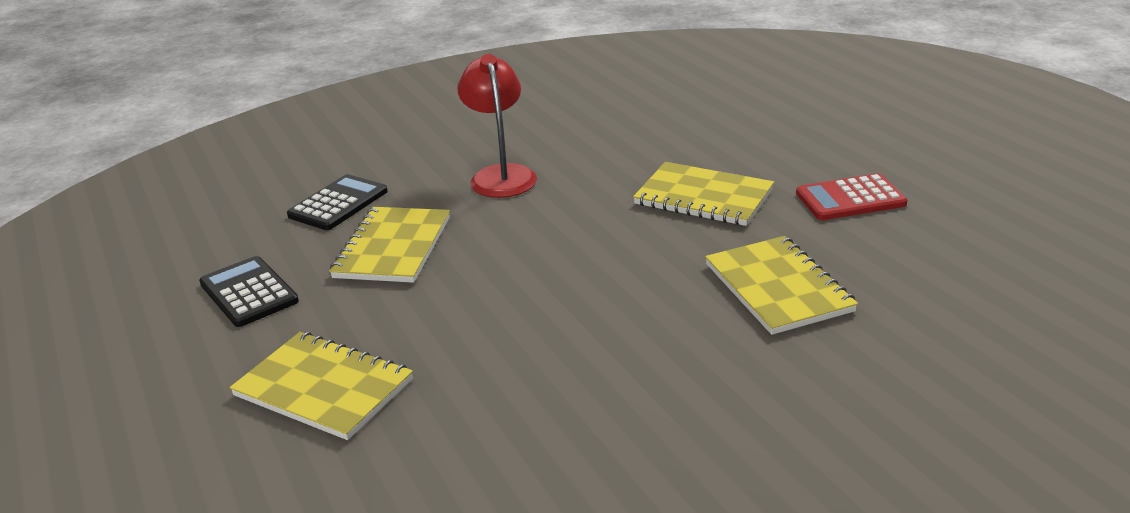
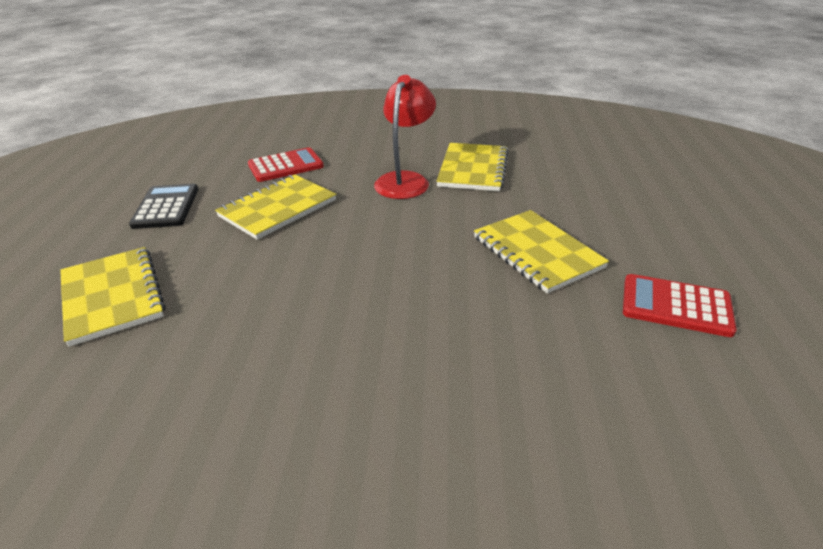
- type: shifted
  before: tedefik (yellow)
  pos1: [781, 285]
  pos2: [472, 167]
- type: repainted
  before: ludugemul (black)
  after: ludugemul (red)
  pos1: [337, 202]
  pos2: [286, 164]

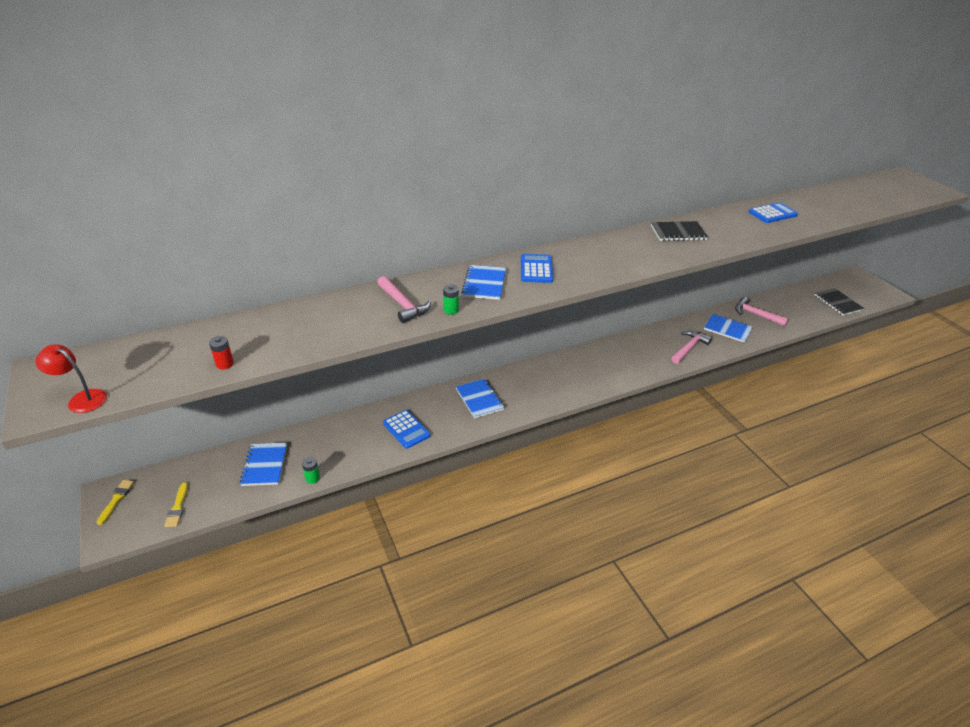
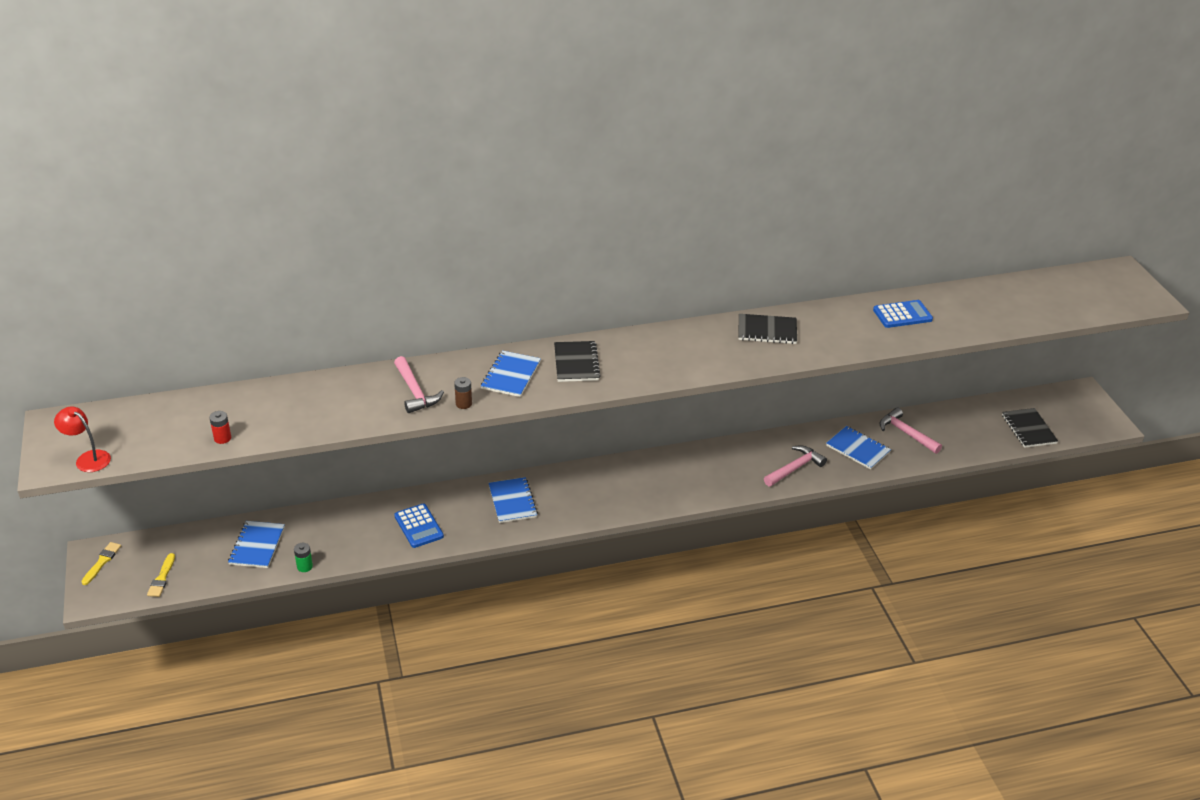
- type: swapped
  before: ludugemul (blue)
  after: tedefik (black)
  pos1: [537, 268]
  pos2: [577, 361]
- type: repainted
  before: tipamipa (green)
  after: tipamipa (brown)
  pos1: [451, 299]
  pos2: [463, 393]

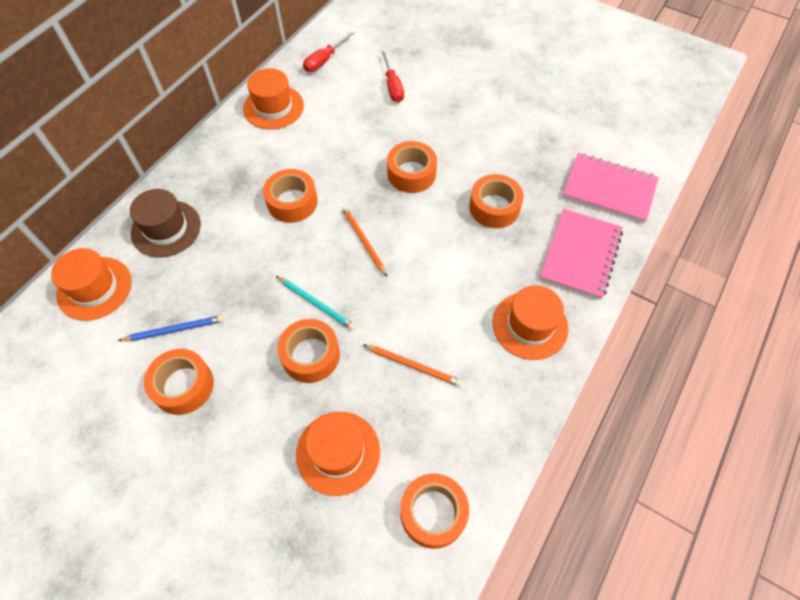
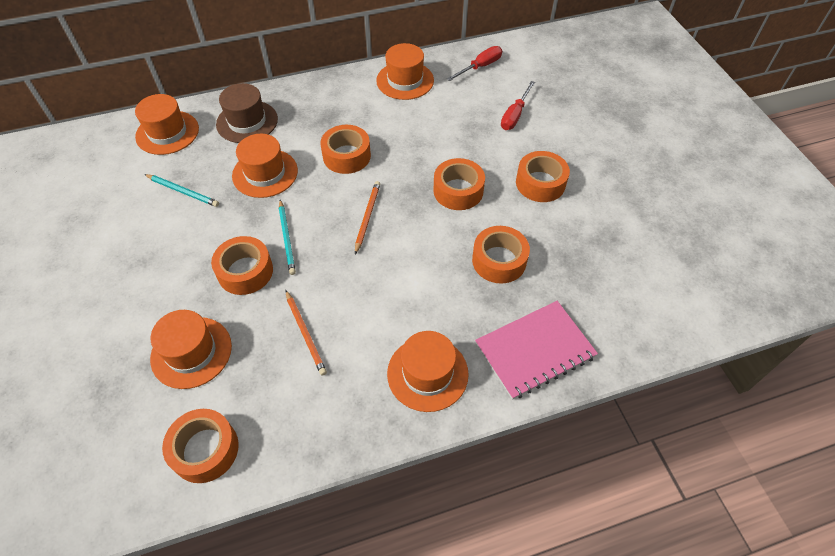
- type: gone
  before: tedefik (pink)
  pos1: [610, 188]
- type: new
  after: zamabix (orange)
  pos2: [265, 166]
- type: shifted
  before: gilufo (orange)
  pos1: [179, 382]
  pos2: [543, 176]
- type: repainted
  before: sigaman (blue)
  after: sigaman (turquoise)
  pos1: [171, 328]
  pos2: [181, 190]
- type: rotated
  before: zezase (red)
  pos1: [329, 51]
  pos2: [474, 63]
  turn: 150

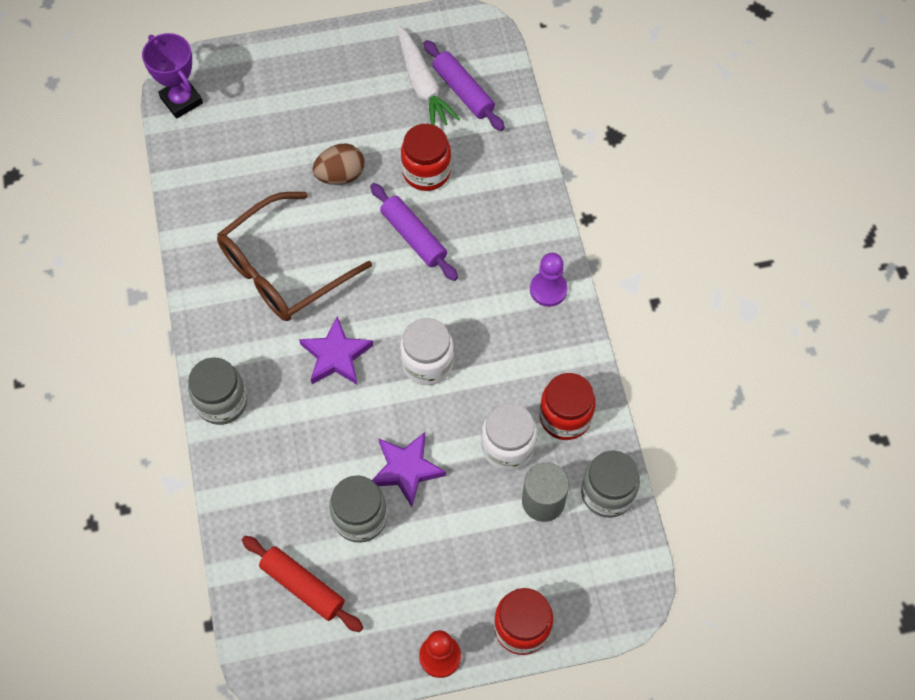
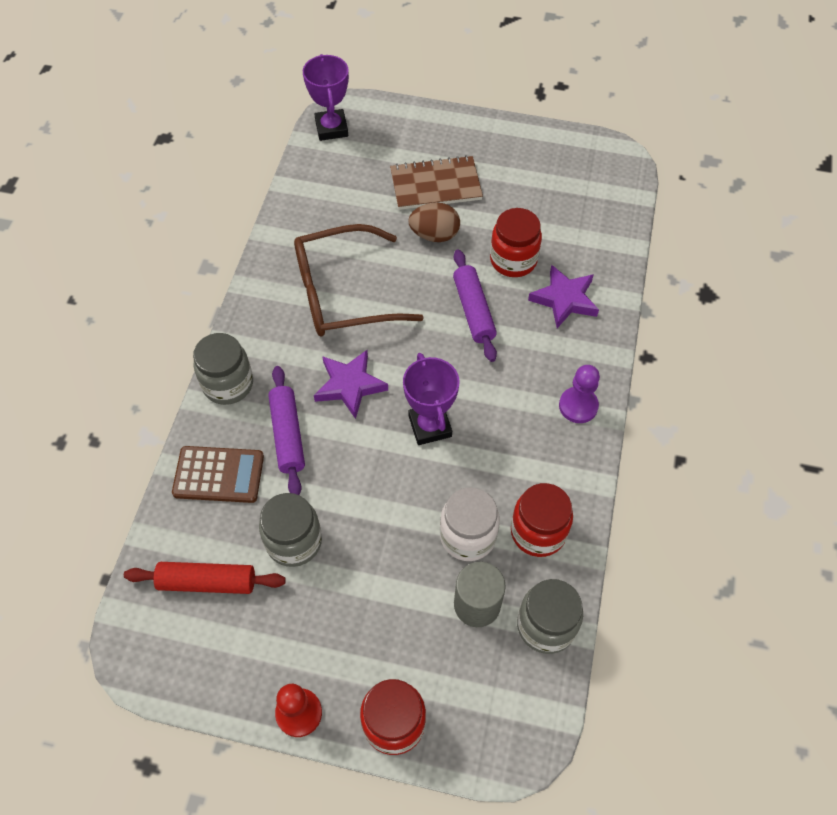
- type: gone
  before: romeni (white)
  pos1: [428, 75]
- type: new
  after: ludugemul (brown)
  pos2: [218, 474]
- type: new
  after: tedefik (brown)
  pos2: [436, 182]
- type: shifted
  before: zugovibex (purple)
  pos1: [409, 469]
  pos2: [563, 296]
- type: shifted
  before: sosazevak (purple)
  pos1: [464, 85]
  pos2: [286, 430]
- type: swapped
  before: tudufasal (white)
  after: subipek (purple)
  pos1: [427, 351]
  pos2: [431, 399]
- type: rotated
  before: sosazevak (red)
  pos1: [302, 584]
  pos2: [205, 578]
  turn: -60

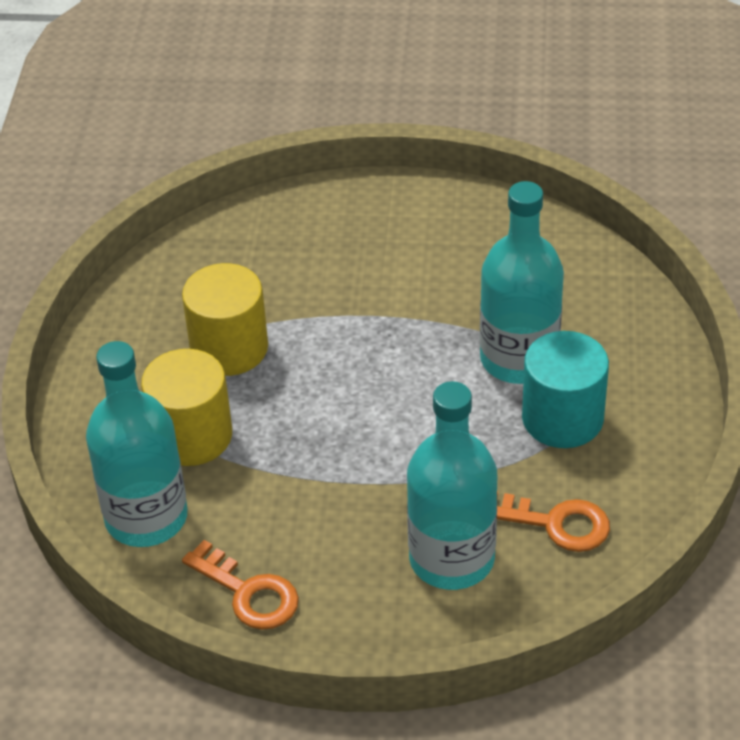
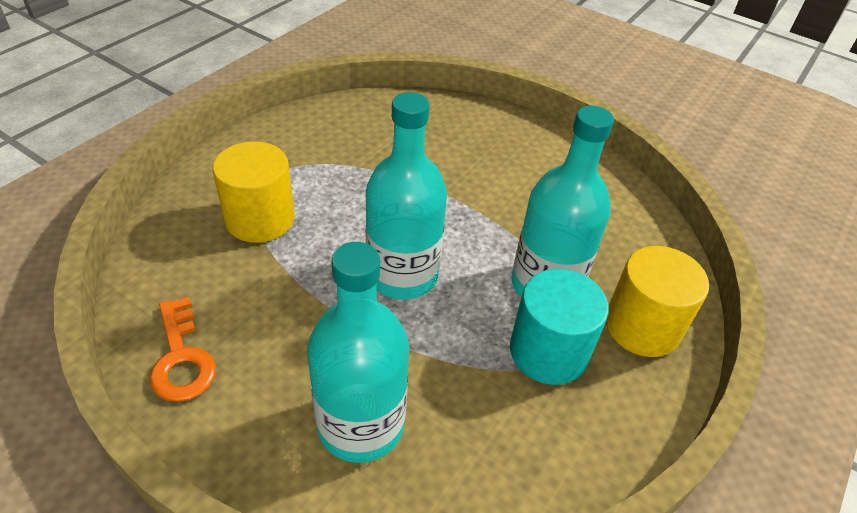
- type: gone
  before: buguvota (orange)
  pos1: [553, 521]
- type: shifted
  before: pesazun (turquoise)
  pos1: [137, 444]
  pos2: [406, 196]
- type: shifted
  before: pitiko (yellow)
  pos1: [225, 319]
  pos2: [657, 301]

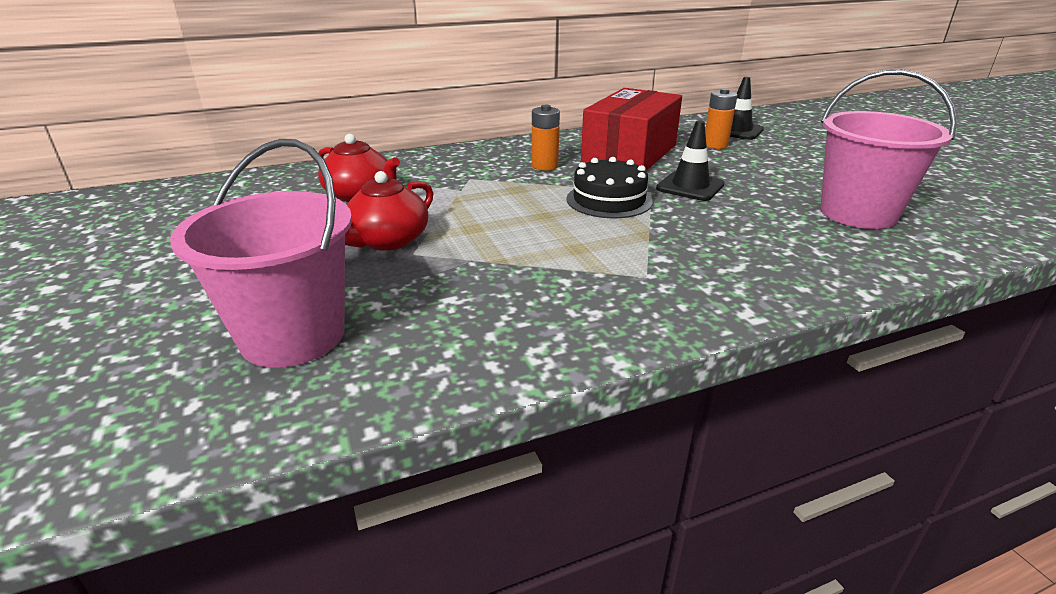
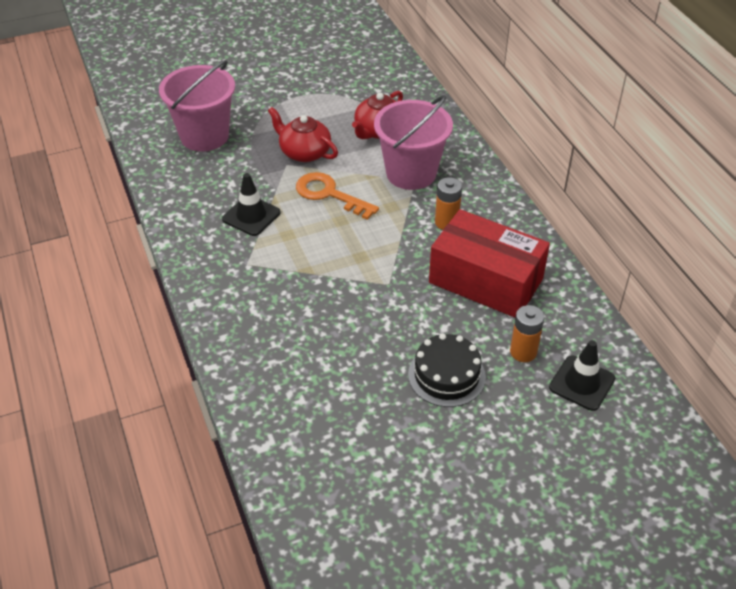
- type: new
  after: buguvota (orange)
  pos2: [337, 196]
- type: shifted
  before: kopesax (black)
  pos1: [609, 187]
  pos2: [447, 370]
- type: shifted
  before: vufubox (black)
  pos1: [690, 160]
  pos2: [251, 204]
- type: shifted
  before: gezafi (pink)
  pos1: [888, 149]
  pos2: [413, 142]

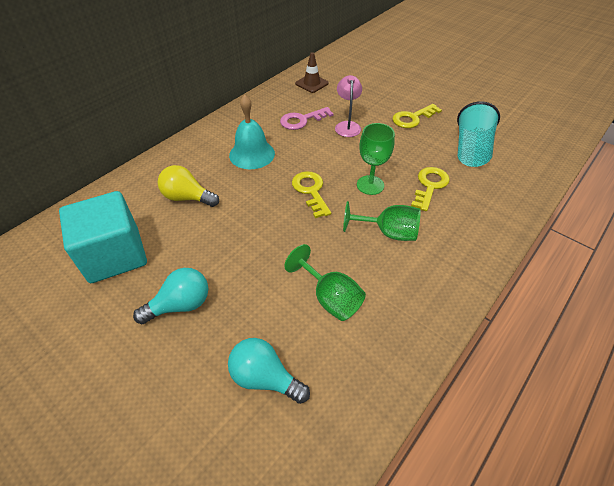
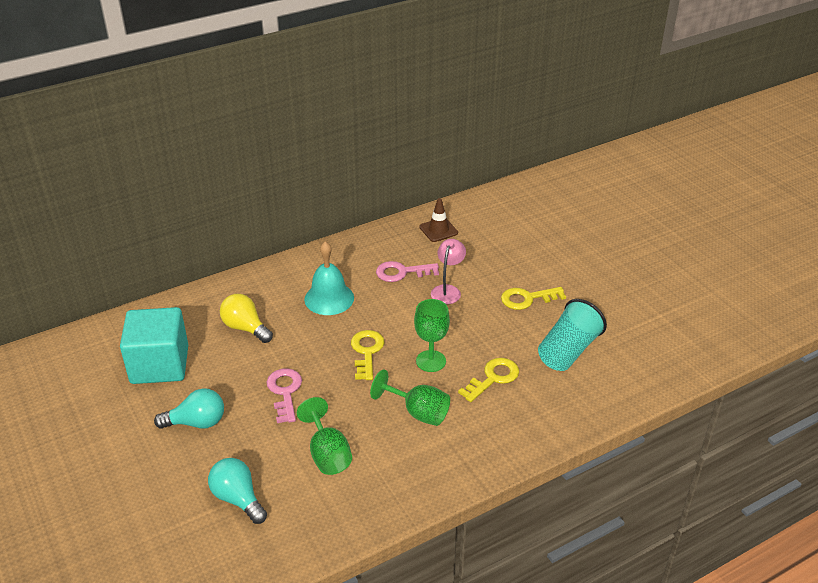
- type: new
  after: buguvota (pink)
  pos2: [284, 395]

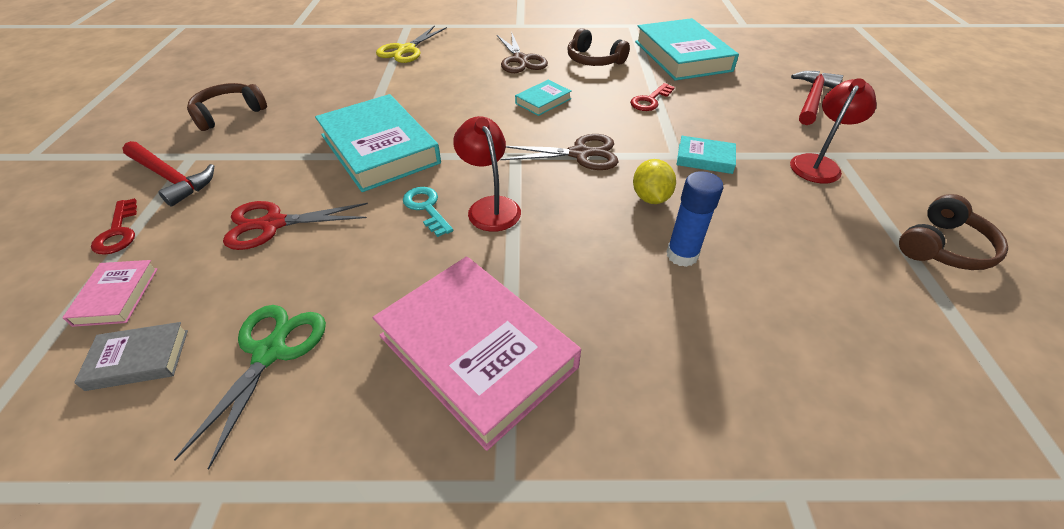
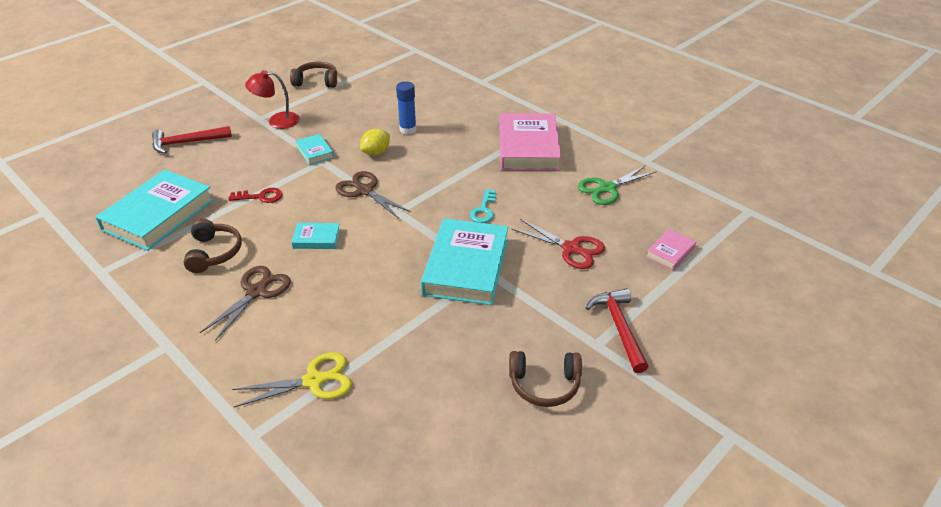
- type: gone
  before: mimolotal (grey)
  pos1: [131, 356]
- type: gone
  before: buguvota (red)
  pos1: [114, 226]
- type: gone
  before: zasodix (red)
  pos1: [487, 174]

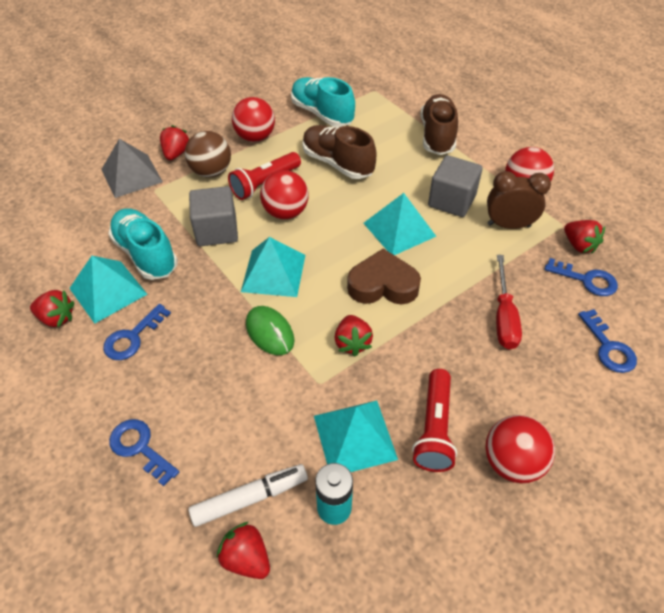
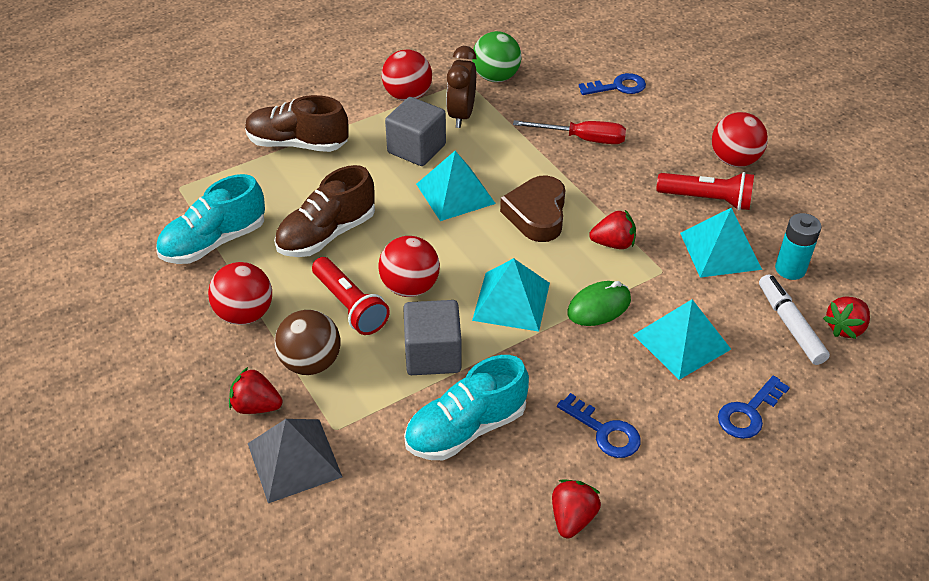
- type: gone
  before: buguvota (blue)
  pos1: [581, 277]
- type: shifted
  before: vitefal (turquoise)
  pos1: [108, 290]
  pos2: [682, 339]
- type: swapped
  before: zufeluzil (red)
  after: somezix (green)
  pos1: [584, 237]
  pos2: [496, 56]

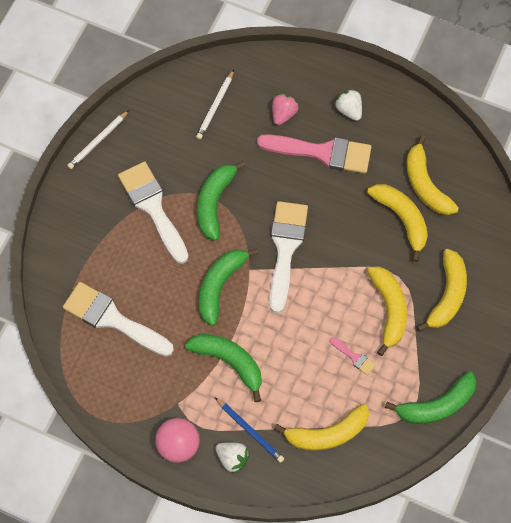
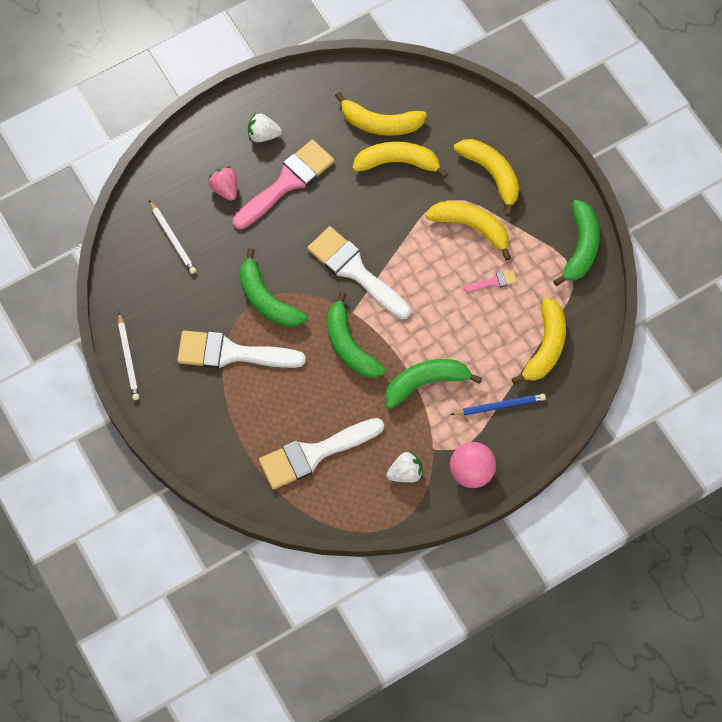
- type: shifted
  before: zufeluzil (white)
  pos1: [232, 458]
  pos2: [404, 466]

